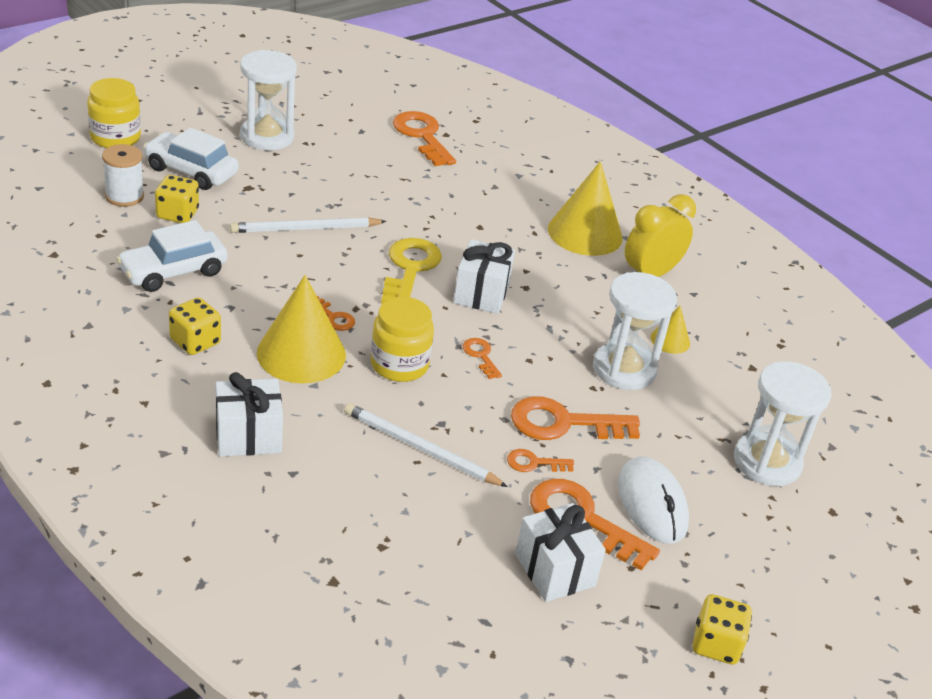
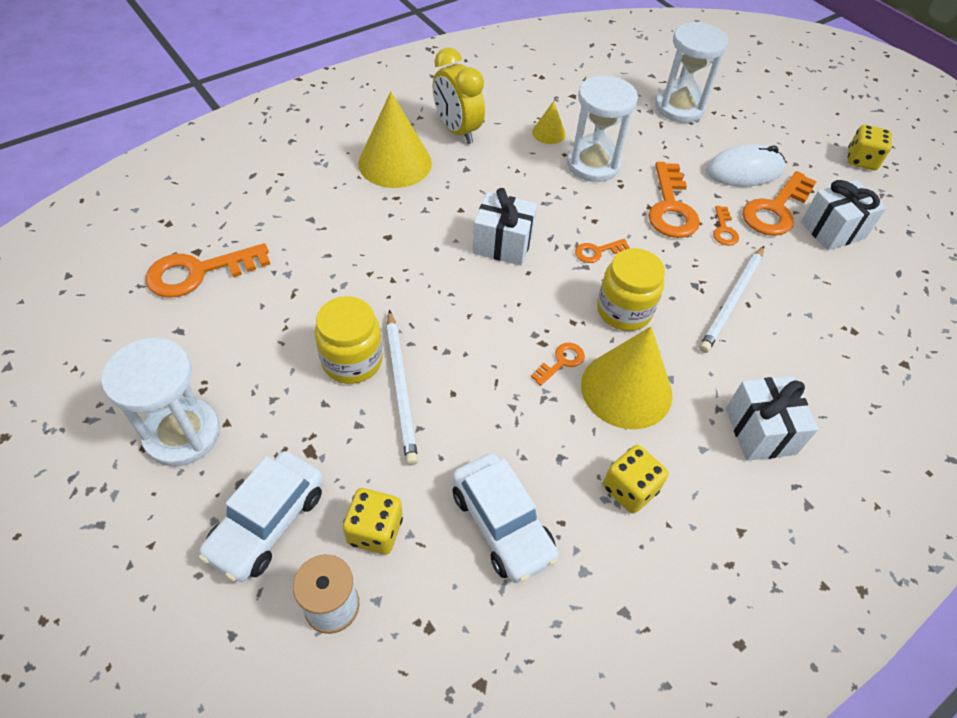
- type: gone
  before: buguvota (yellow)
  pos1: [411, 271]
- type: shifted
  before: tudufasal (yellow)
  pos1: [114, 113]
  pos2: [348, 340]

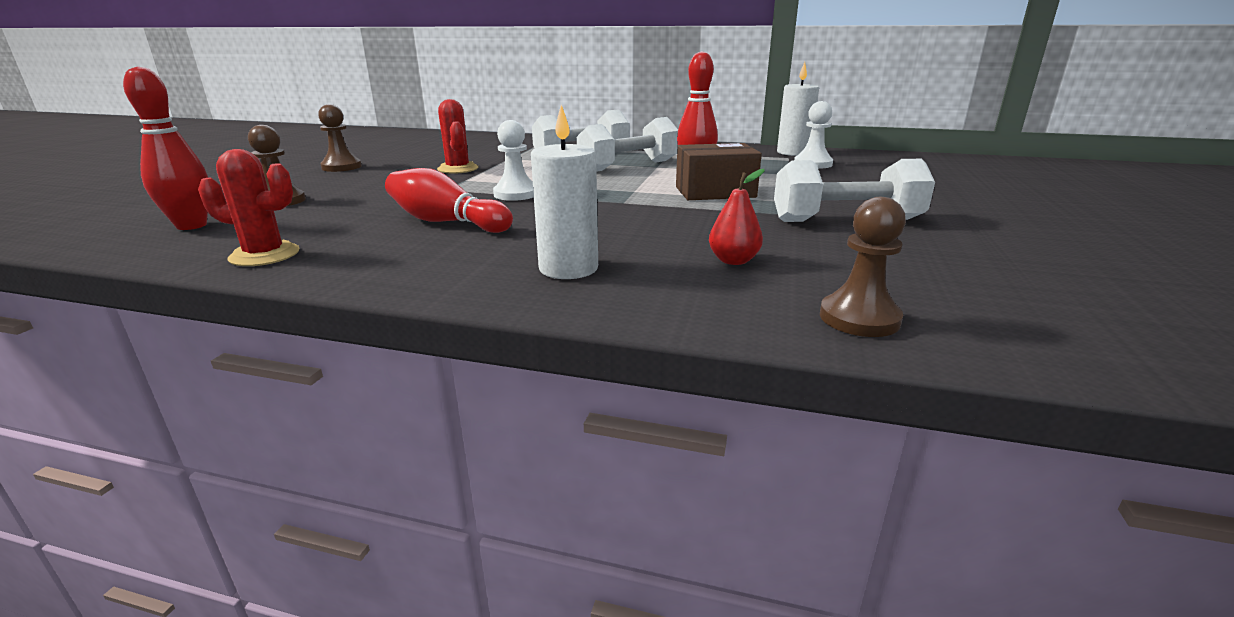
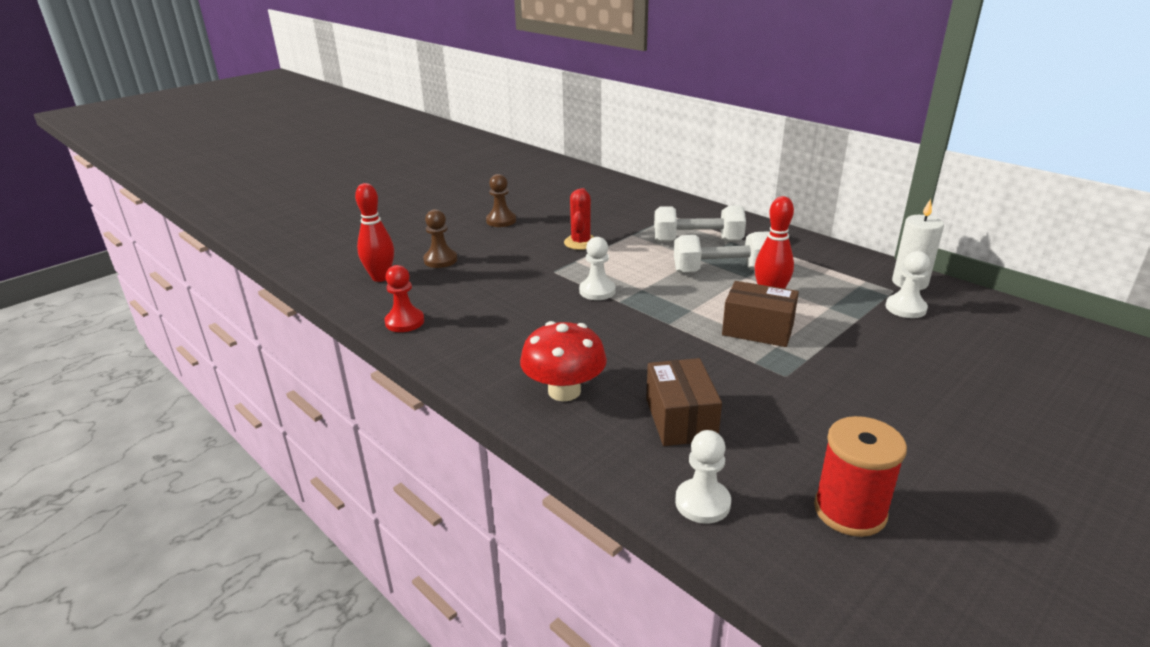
- type: gone
  before: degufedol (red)
  pos1: [449, 200]
- type: gone
  before: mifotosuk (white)
  pos1: [854, 190]
- type: new
  after: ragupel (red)
  pos2: [860, 476]
- type: swapped
  before: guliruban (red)
  after: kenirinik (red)
  pos1: [248, 207]
  pos2: [404, 298]
- type: swapped
  before: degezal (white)
  after: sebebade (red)
  pos1: [564, 192]
  pos2: [563, 361]
- type: swapped
  before: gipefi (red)
  after: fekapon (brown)
  pos1: [737, 217]
  pos2: [684, 402]
- type: repainted
  before: kenirinik (brown)
  after: kenirinik (white)
  pos1: [863, 267]
  pos2: [703, 477]

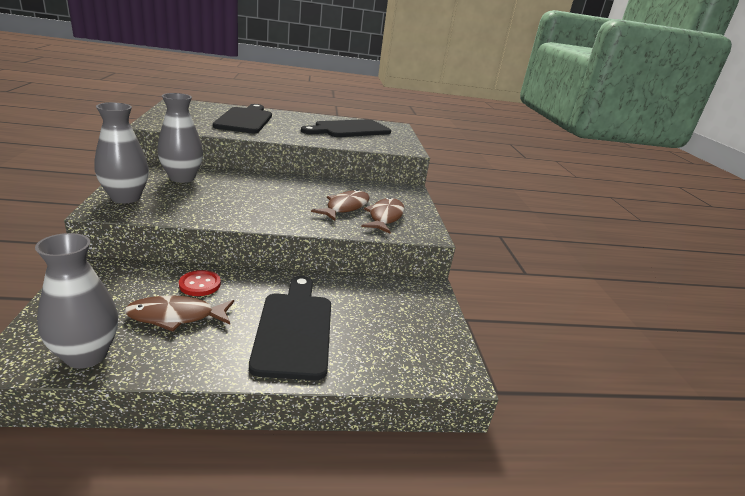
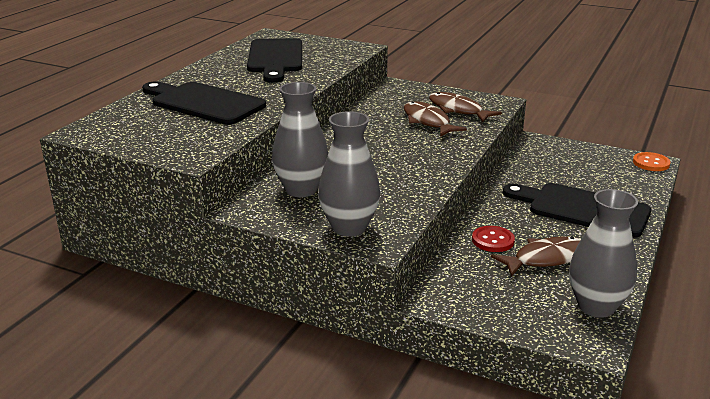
- type: new
  after: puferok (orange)
  pos2: [651, 161]
- type: rotated
  before: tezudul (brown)
  pos1: [179, 313]
  pos2: [536, 256]
  turn: -135

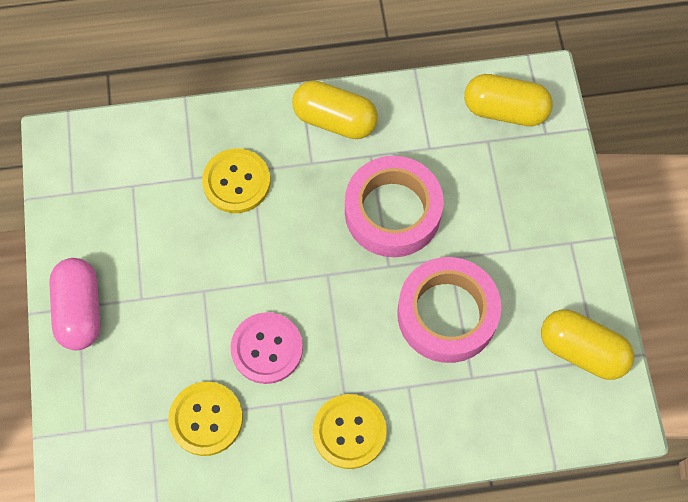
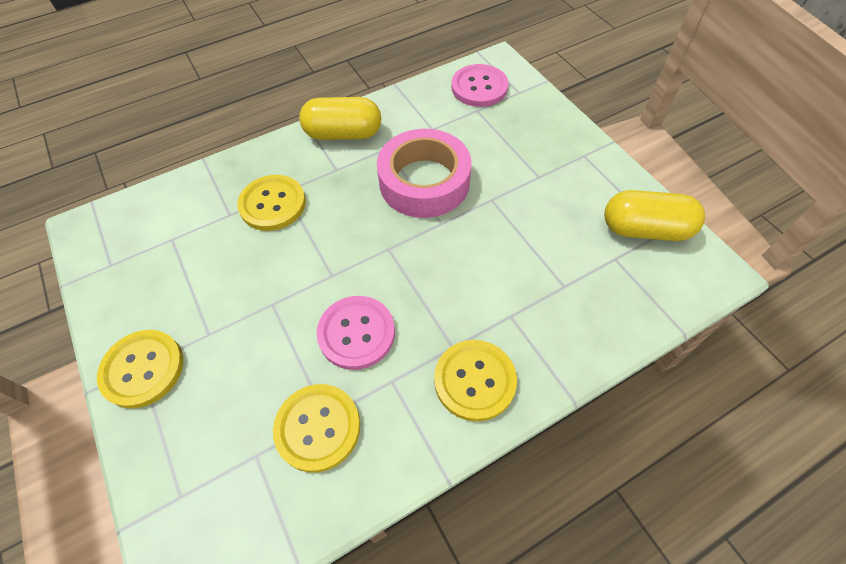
- type: gone
  before: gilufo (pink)
  pos1: [449, 310]
- type: swapped
  before: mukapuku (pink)
  after: puferok (yellow)
  pos1: [75, 304]
  pos2: [140, 369]
- type: swapped
  before: mukapuku (yellow)
  after: puferok (pink)
  pos1: [508, 100]
  pos2: [480, 85]

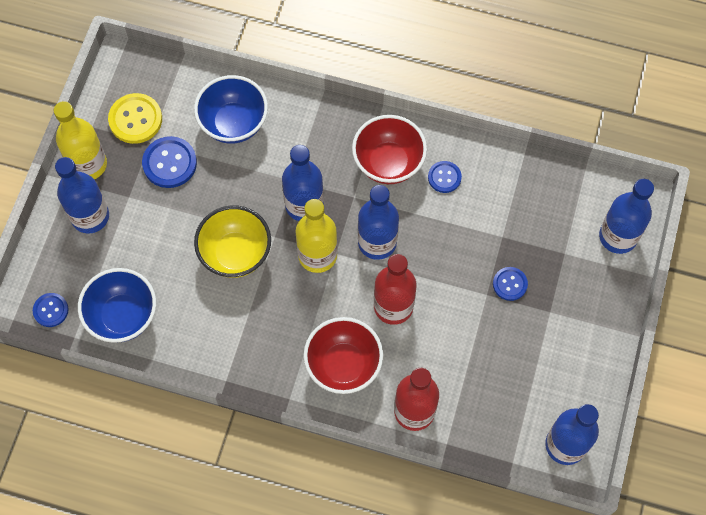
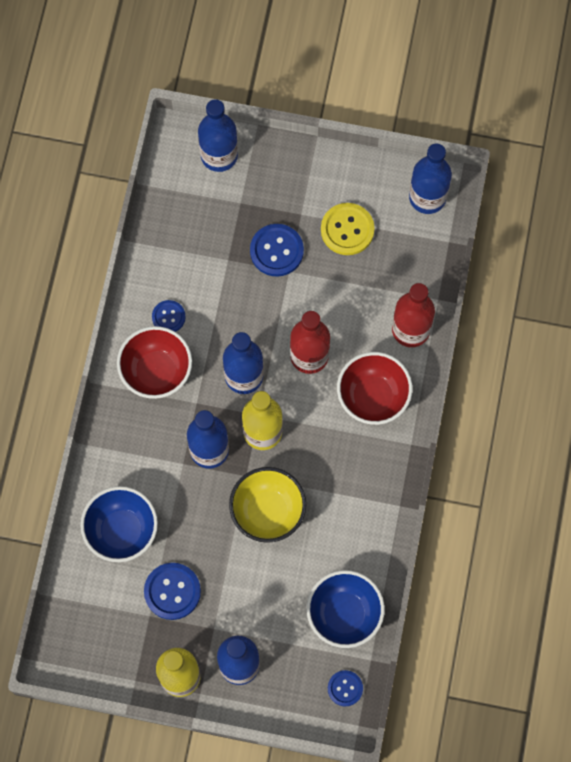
- type: shifted
  before: puferok (yellow)
  pos1: [135, 118]
  pos2: [348, 229]
- type: scaled
  before: puferok (blue)
  pos1: [510, 284]
  pos2: [277, 250]
  scale: 1.62

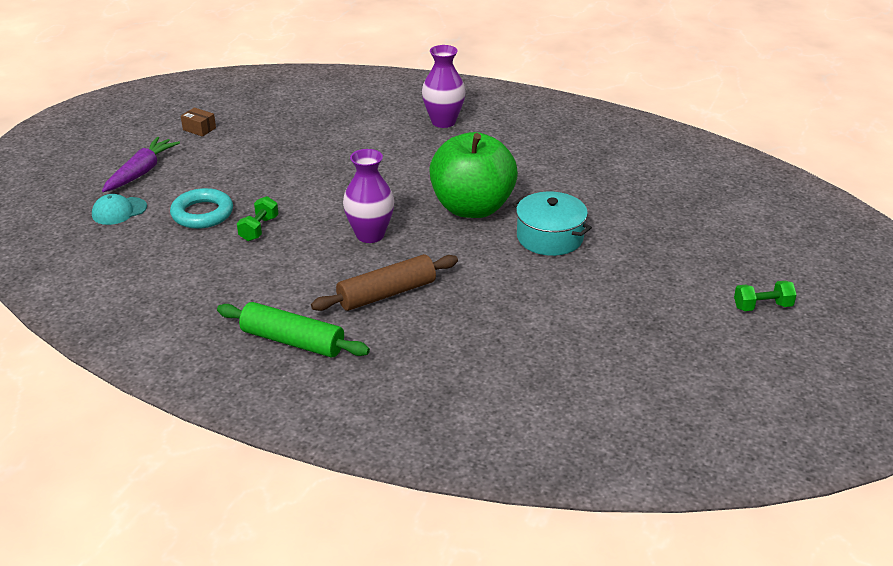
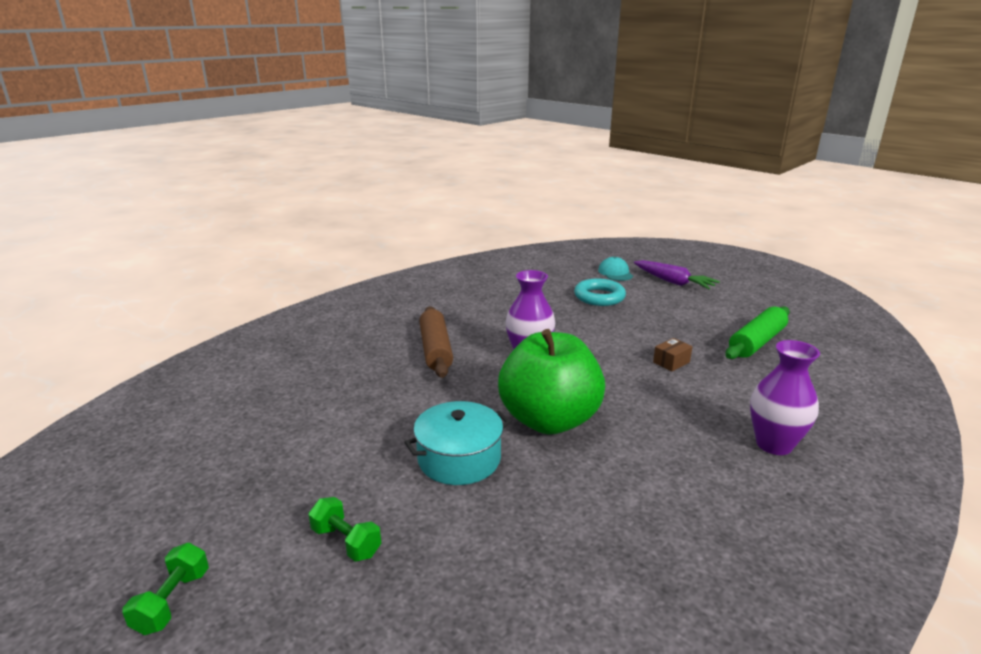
- type: shifted
  before: fekapon (brown)
  pos1: [198, 122]
  pos2: [673, 355]
- type: shifted
  before: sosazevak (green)
  pos1: [293, 329]
  pos2: [757, 332]
- type: shifted
  before: mifotosuk (green)
  pos1: [257, 218]
  pos2: [345, 529]

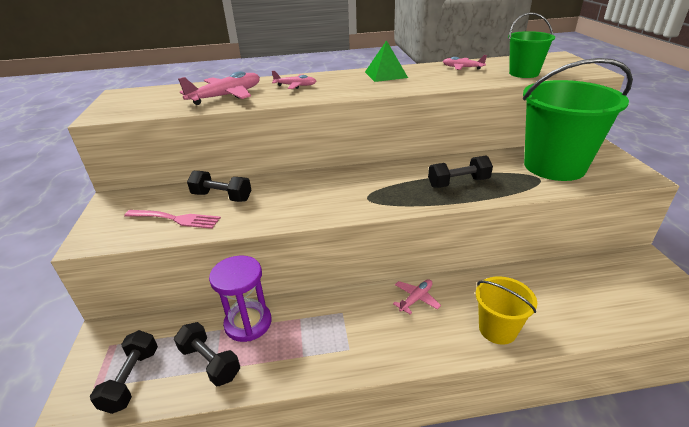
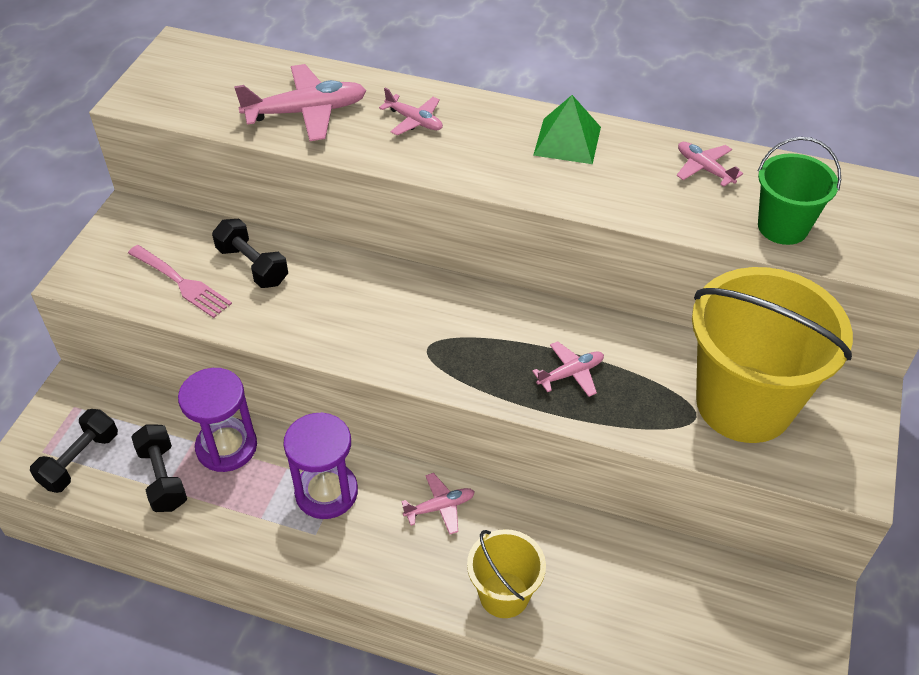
- type: new
  after: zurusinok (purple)
  pos2: [320, 465]
- type: swapped
  before: mifotosuk (black)
  after: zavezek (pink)
  pos1: [460, 171]
  pos2: [568, 369]
- type: repainted
  before: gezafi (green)
  after: gezafi (yellow)
  pos1: [578, 119]
  pos2: [772, 355]

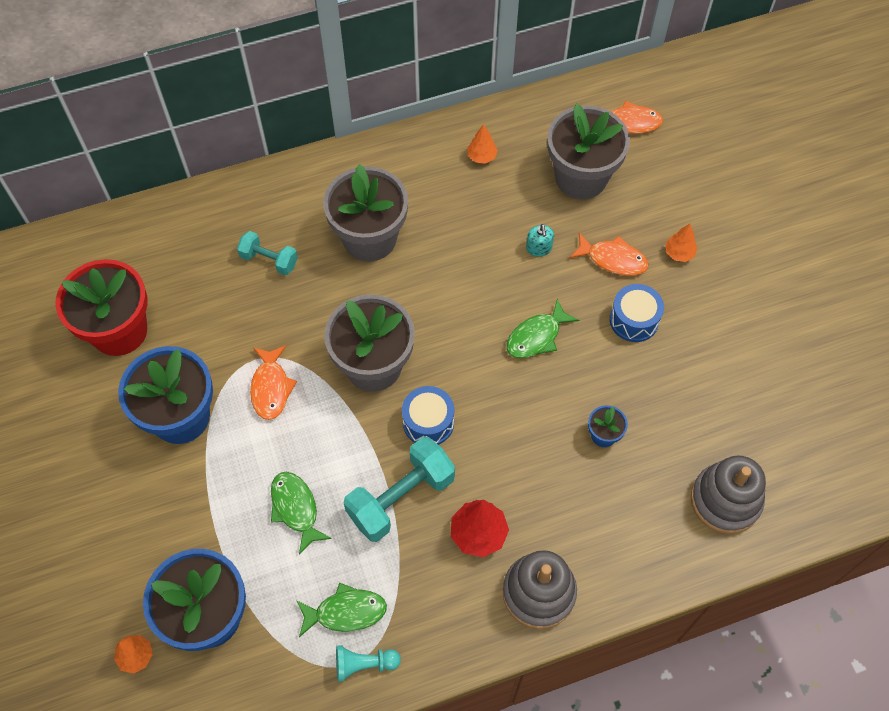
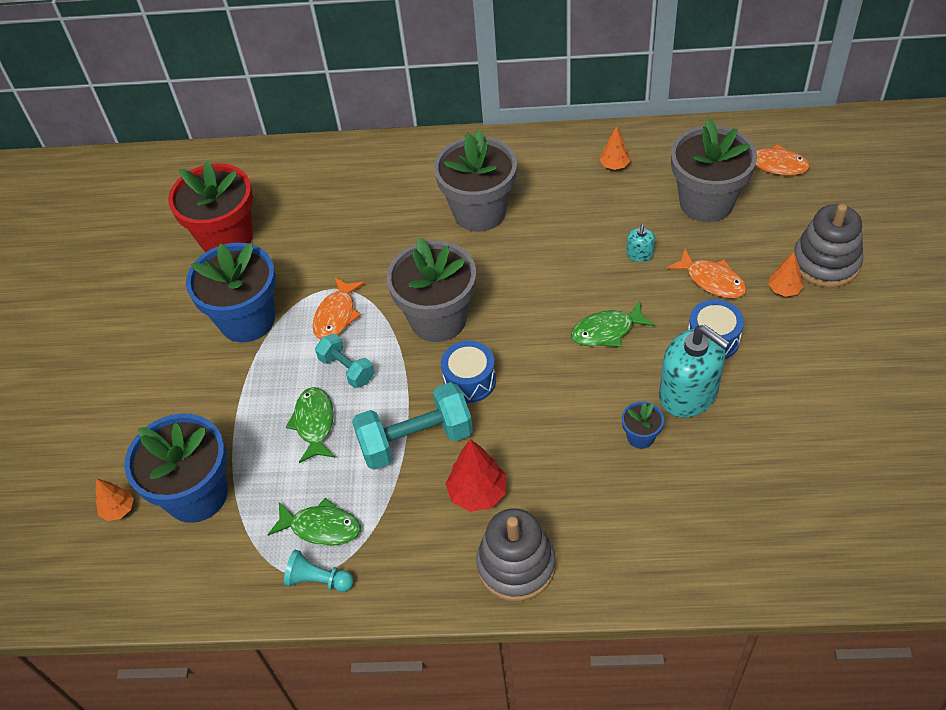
- type: new
  after: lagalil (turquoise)
  pos2: [694, 371]
- type: shifted
  before: mifotosuk (turquoise)
  pos1: [267, 253]
  pos2: [344, 361]
- type: shifted
  before: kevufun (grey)
  pos1: [728, 494]
  pos2: [828, 246]

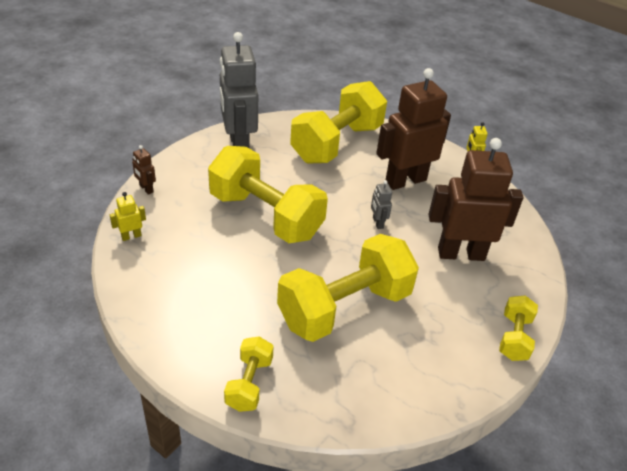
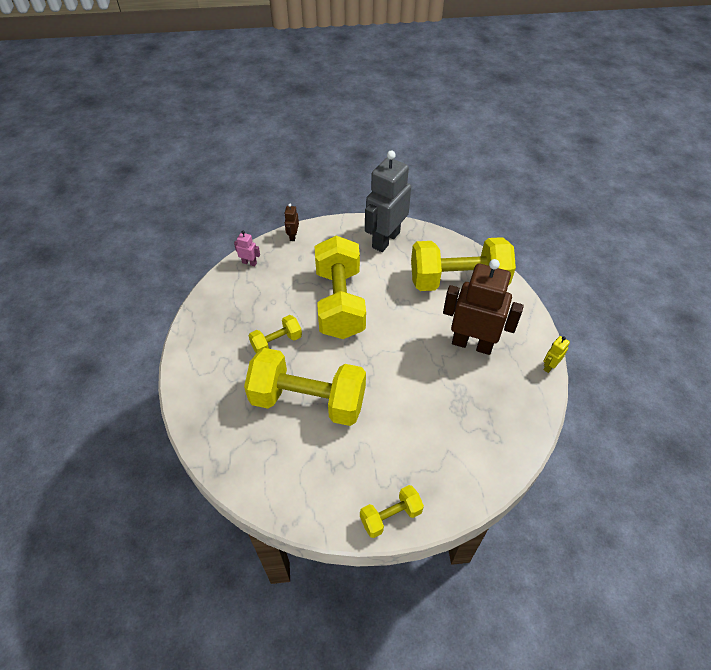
- type: gone
  before: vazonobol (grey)
  pos1: [381, 204]
- type: gone
  before: vazonobol (brown)
  pos1: [475, 199]
- type: shifted
  before: mifotosuk (yellow)
  pos1: [249, 374]
  pos2: [275, 334]
- type: repainted
  before: vazonobol (yellow)
  after: vazonobol (pink)
  pos1: [128, 216]
  pos2: [247, 248]

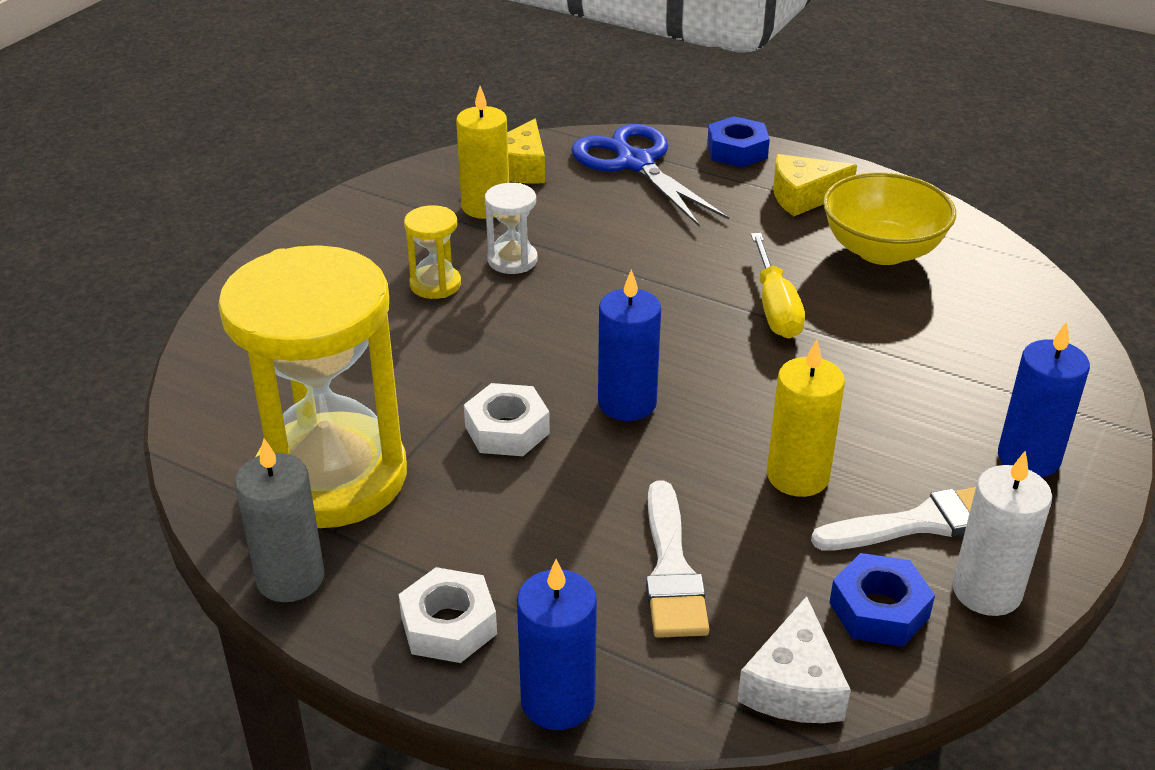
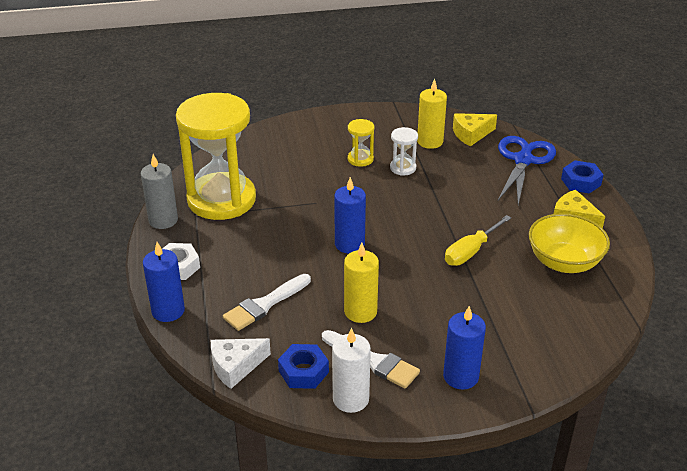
- type: gone
  before: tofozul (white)
  pos1: [507, 419]

